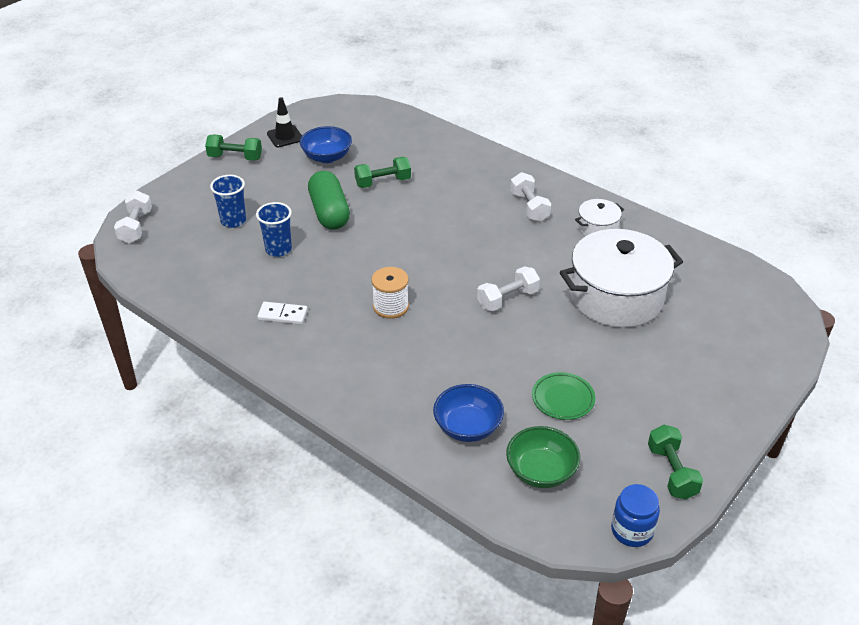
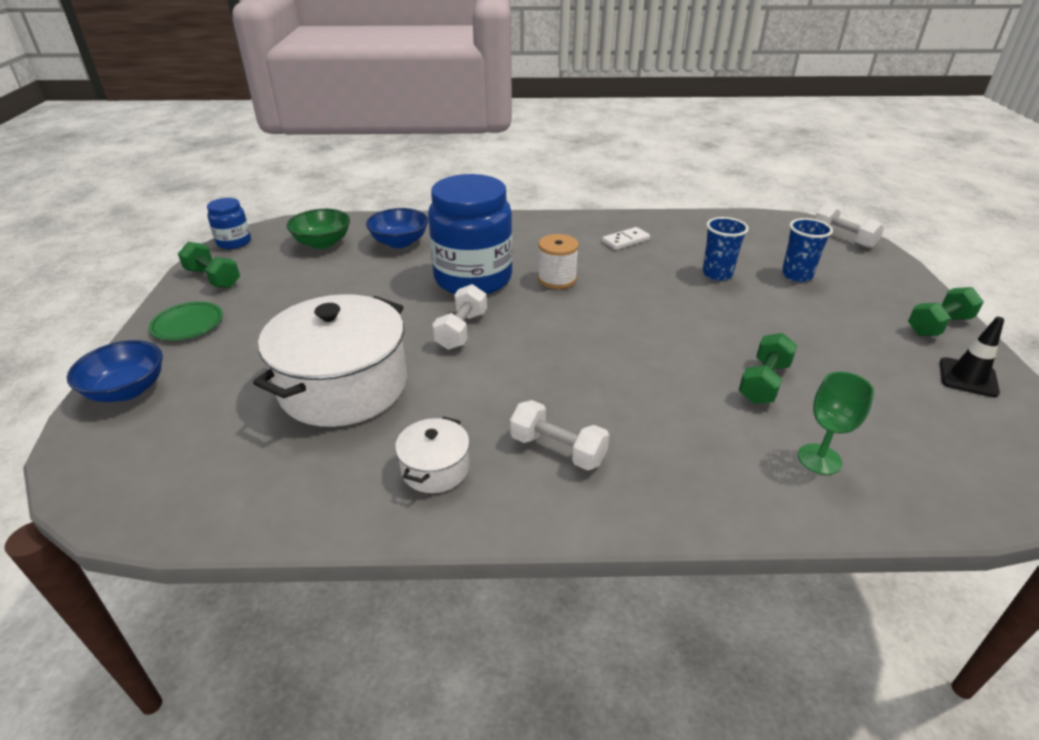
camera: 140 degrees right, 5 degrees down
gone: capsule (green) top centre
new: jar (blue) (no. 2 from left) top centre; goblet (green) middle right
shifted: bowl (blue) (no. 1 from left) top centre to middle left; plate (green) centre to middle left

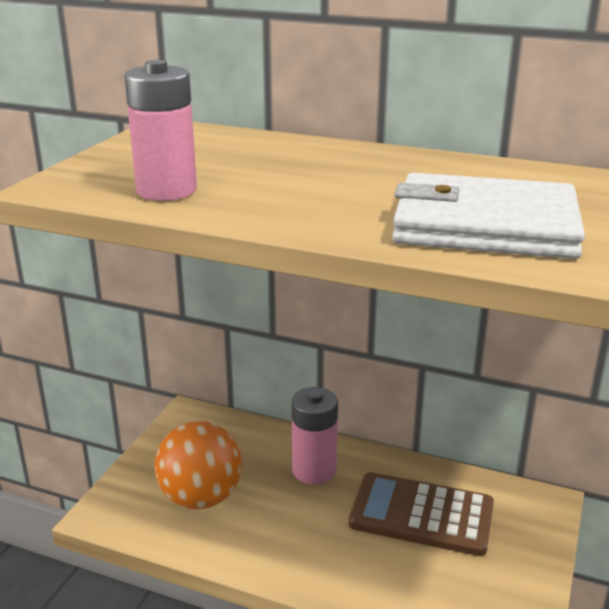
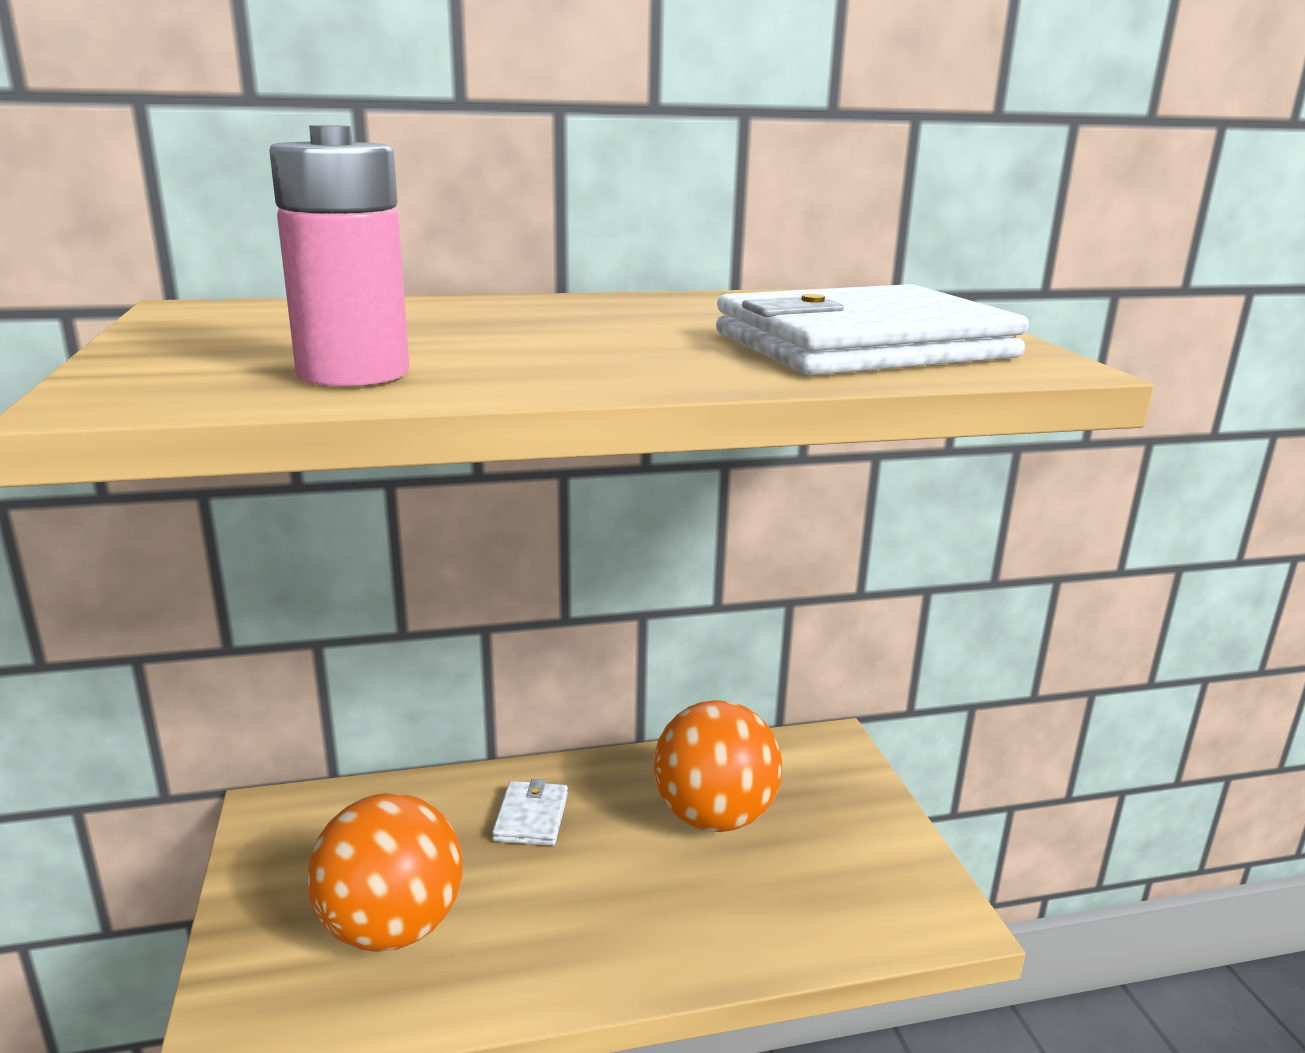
camera: 35 degrees left, 5 degrees down
swapped: battery (pink) (no. 2 from left) bottom centre to wallet (white) (no. 1 from left) bottom centre; calculator (brown) bottom right to ball (orange) (no. 2 from left) bottom centre

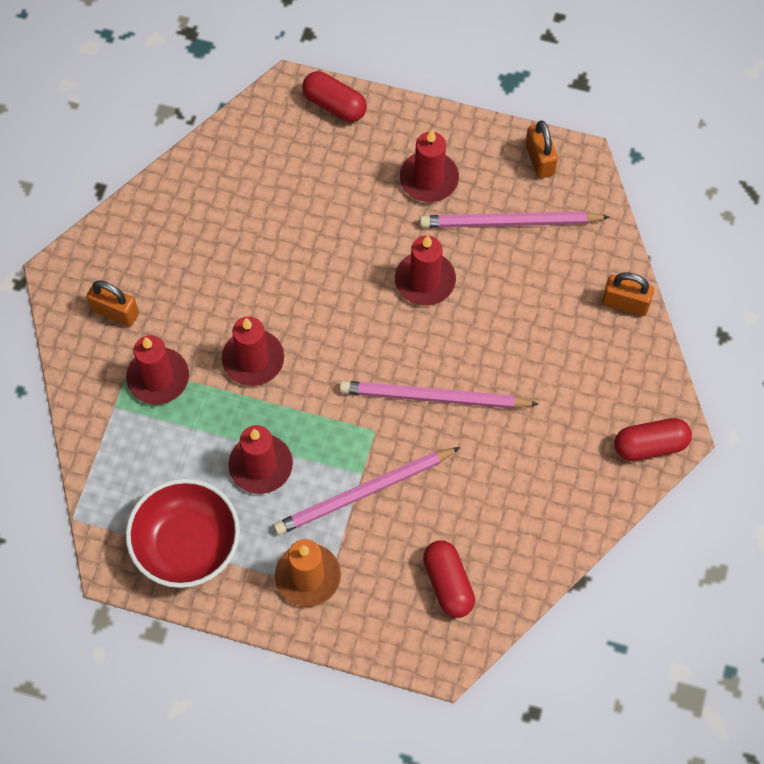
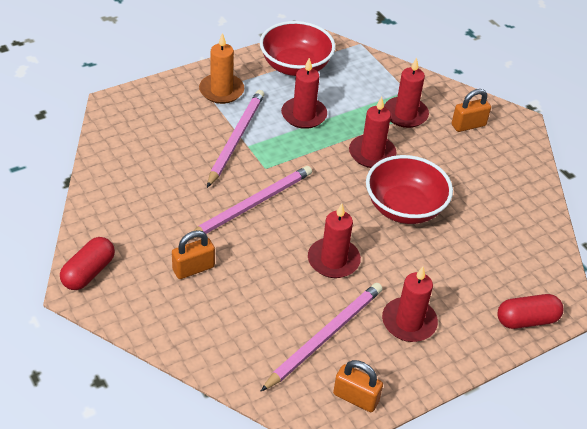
camera: 130 degrees right, 20 degrees down
gone: capsule (red) (no. 2 from left) bottom centre
new: bowl (red) (no. 2 from left) middle right
shifted: padlock (orange) (no. 3 from left in the first image) middle right to padlock (orange) (no. 1 from left) middle left

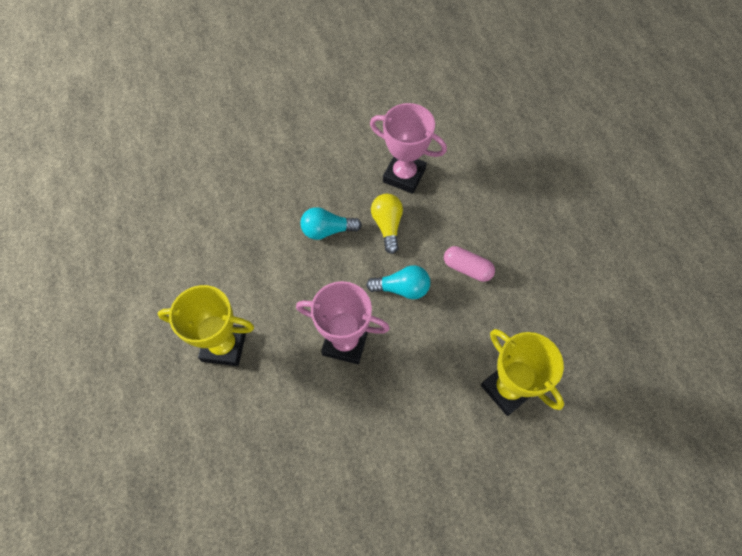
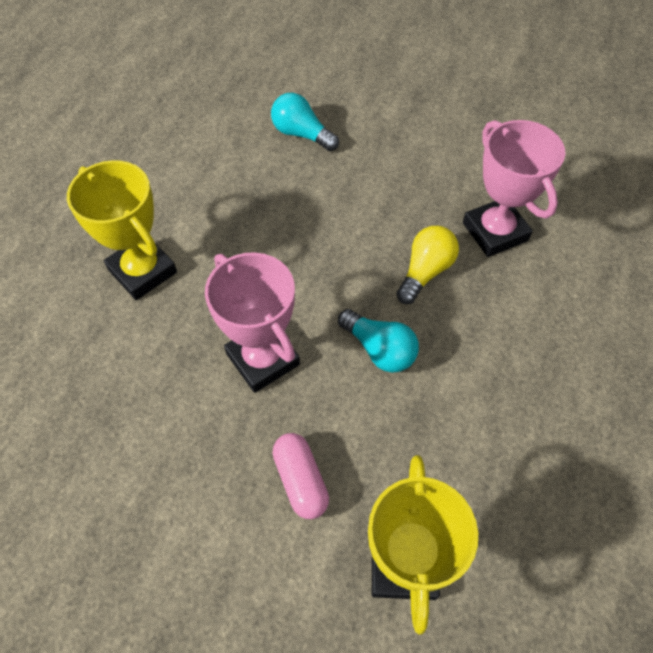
camera: 40 degrees right, 5 degrees down
shifted: light bulb (turquoise) (no. 1 from left) centre to top centre; capsule (pink) centre to bottom centre

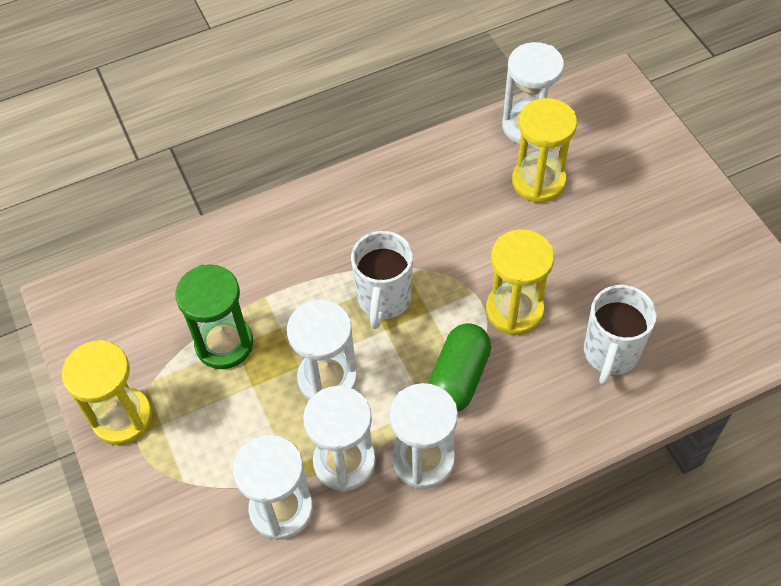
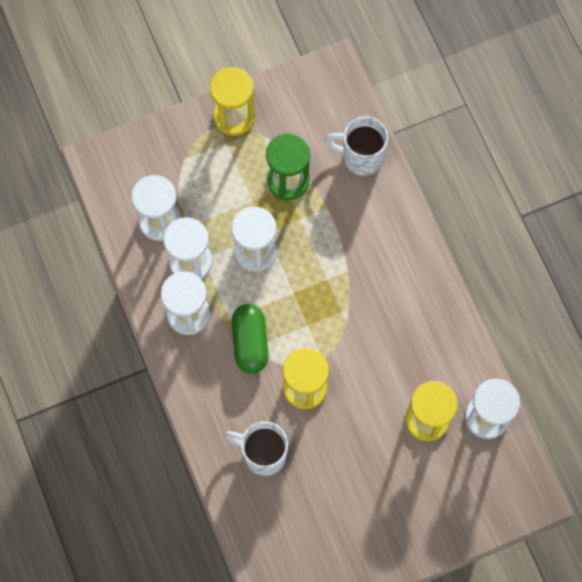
camera: 90 degrees right, 15 degrees up
shifted: mug (white) (no. 1 from left in the first image) centre to mug (white) (no. 2 from left) top centre
rotated: capsule (green) centre = centre 60 degrees clockwise

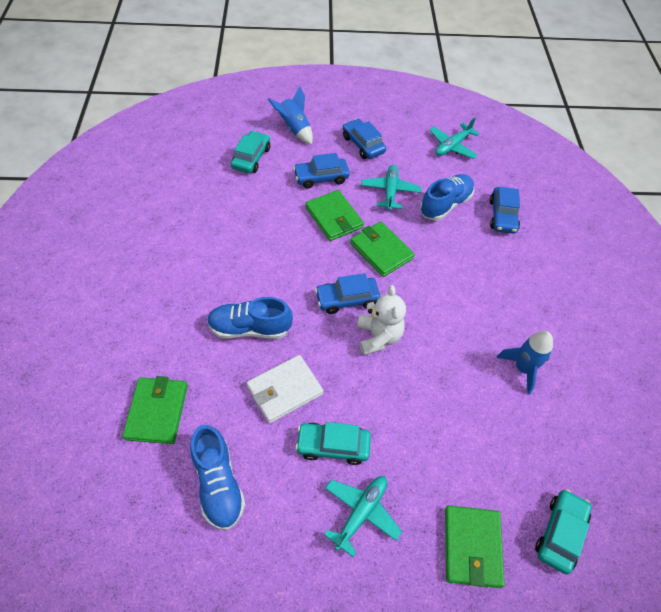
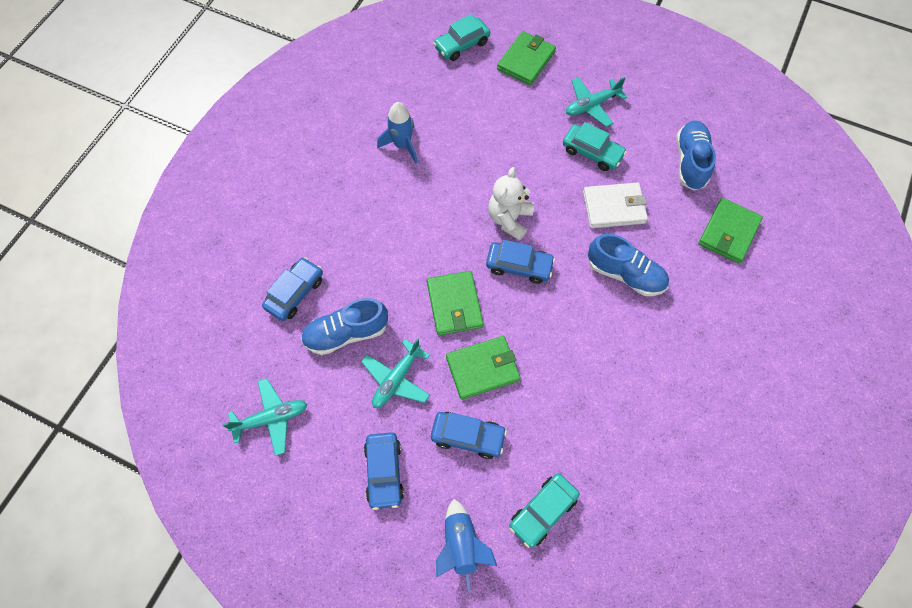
camera: 150 degrees left, 10 degrees up
rotated: wallet (green) (no. 2 from left) centre = centre 75 degrees clockwise

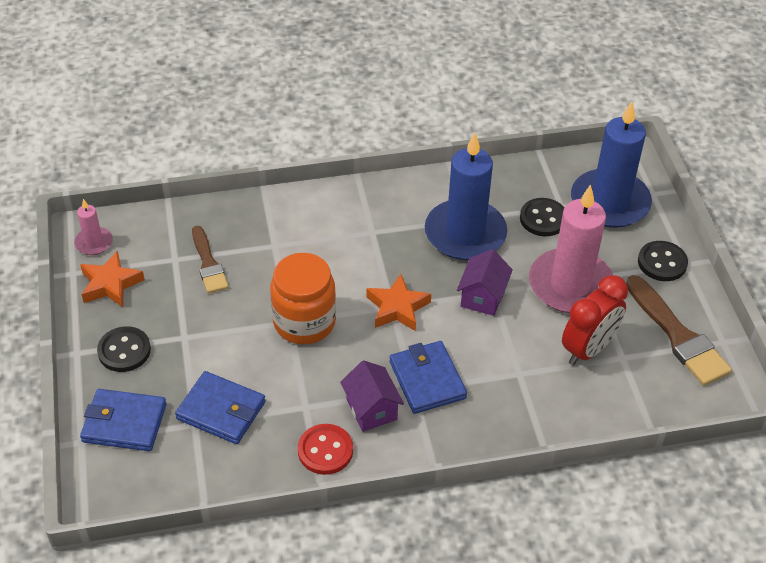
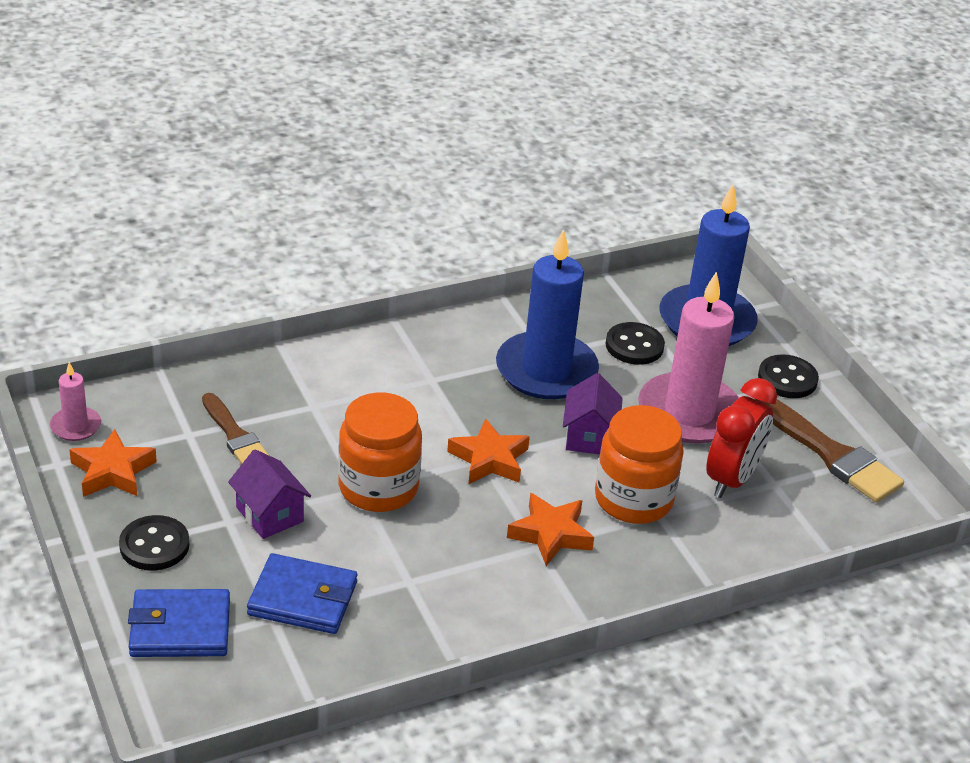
camera: 15 degrees left, 10 degrees down
gone: button (red) bottom centre
new: jar (orange) (no. 2 from left) centre
shifted: house (purple) (no. 1 from left) bottom centre to middle left
swapped: wallet (blue) (no. 3 from left) bottom centre to star (orange) (no. 3 from left) bottom centre

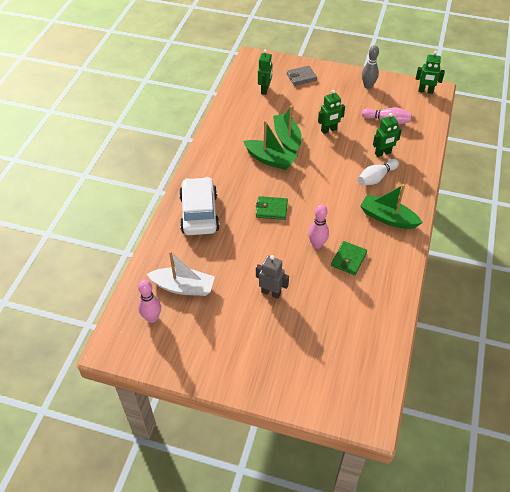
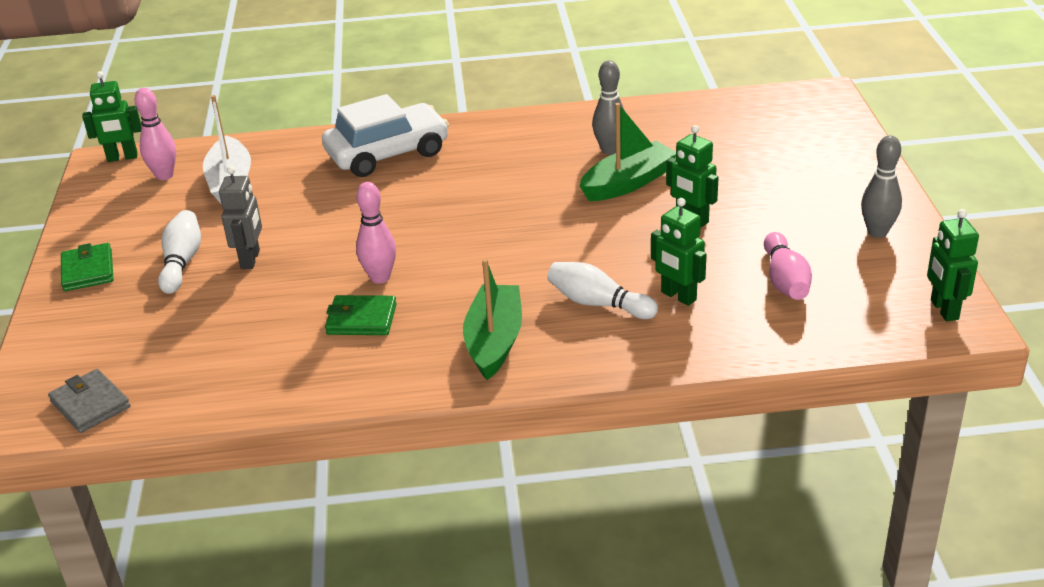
camera: 70 degrees right, 15 degrees down
gone: boat (green) (no. 1 from left) top centre
new: bowling pin (grey) (no. 1 from left) top centre; bowling pin (white) (no. 1 from left) middle left
shifted: robot (green) (no. 1 from left) top centre to top left; wallet (grey) top centre to bottom left; wallet (green) (no. 1 from left) centre to middle left

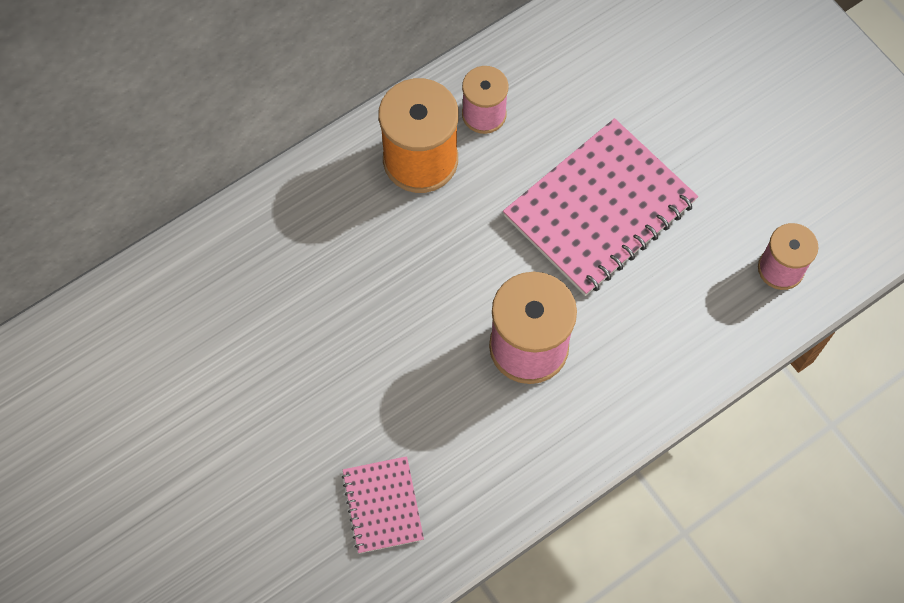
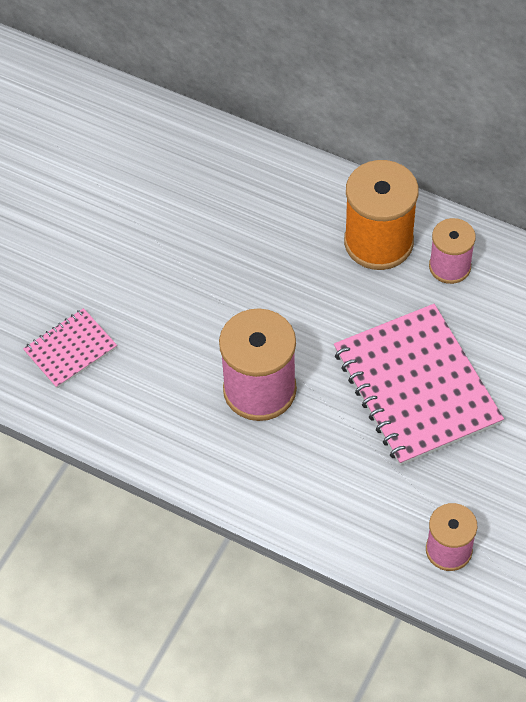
camera: 65 degrees right, 10 degrees down
rotated: notebook (pink) (no. 2 from left) centre = middle right 45 degrees clockwise

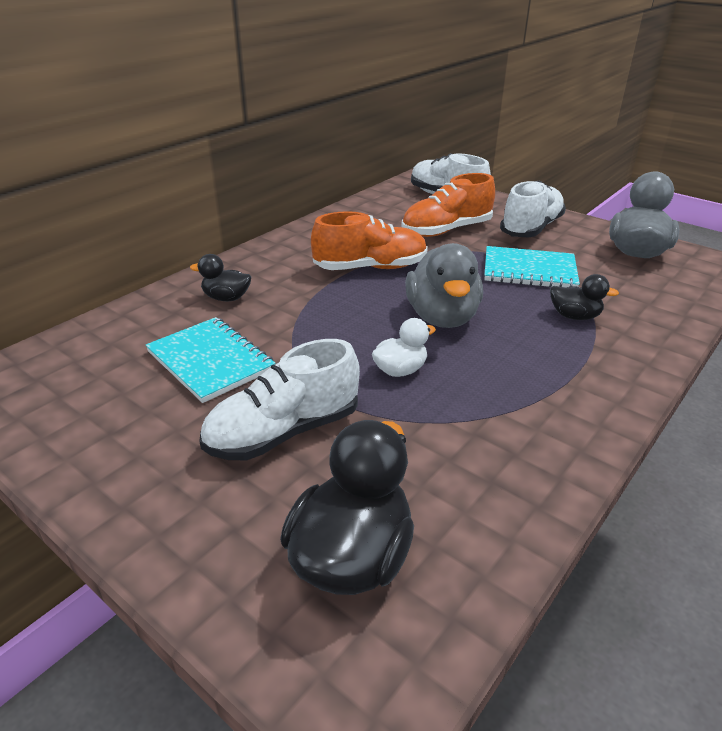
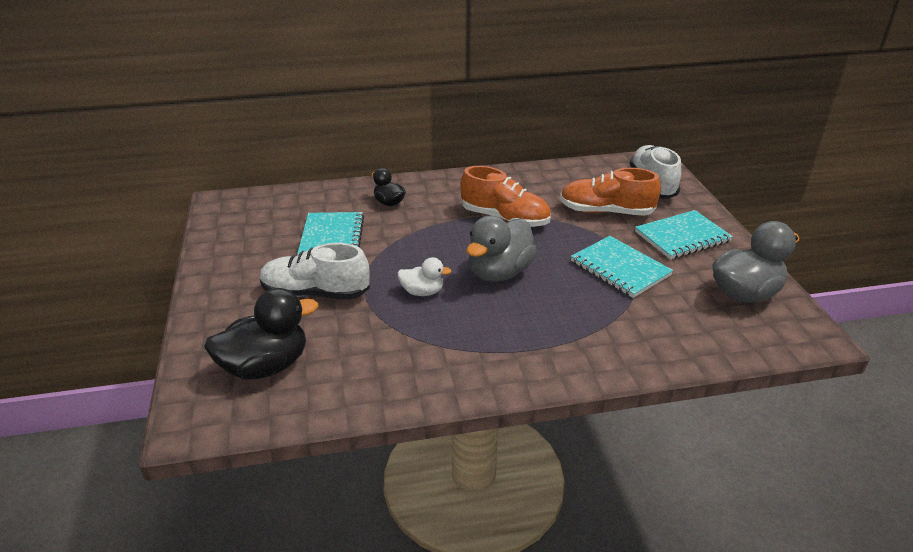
camera: 40 degrees right, 0 degrees up
gone: duck (black) (no. 3 from left) middle right
swapped: shoe (white) (no. 3 from left) top right to notebook (turquoise) (no. 3 from left) middle right

